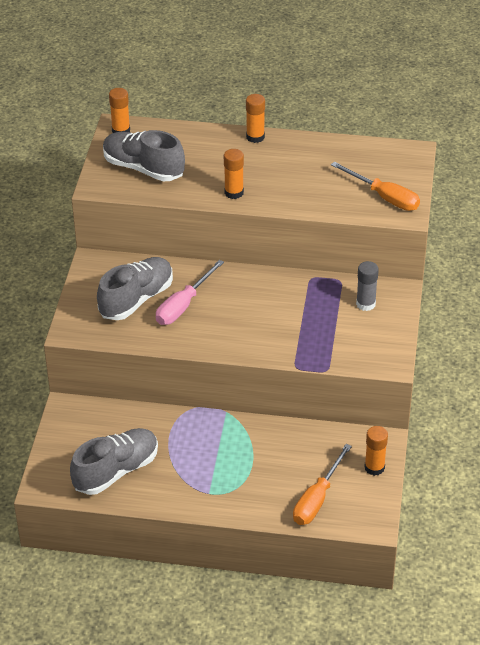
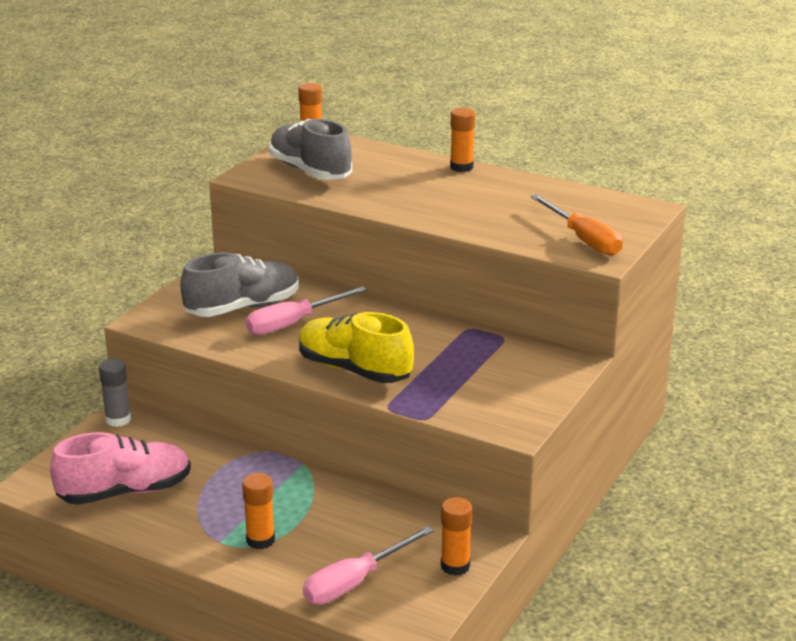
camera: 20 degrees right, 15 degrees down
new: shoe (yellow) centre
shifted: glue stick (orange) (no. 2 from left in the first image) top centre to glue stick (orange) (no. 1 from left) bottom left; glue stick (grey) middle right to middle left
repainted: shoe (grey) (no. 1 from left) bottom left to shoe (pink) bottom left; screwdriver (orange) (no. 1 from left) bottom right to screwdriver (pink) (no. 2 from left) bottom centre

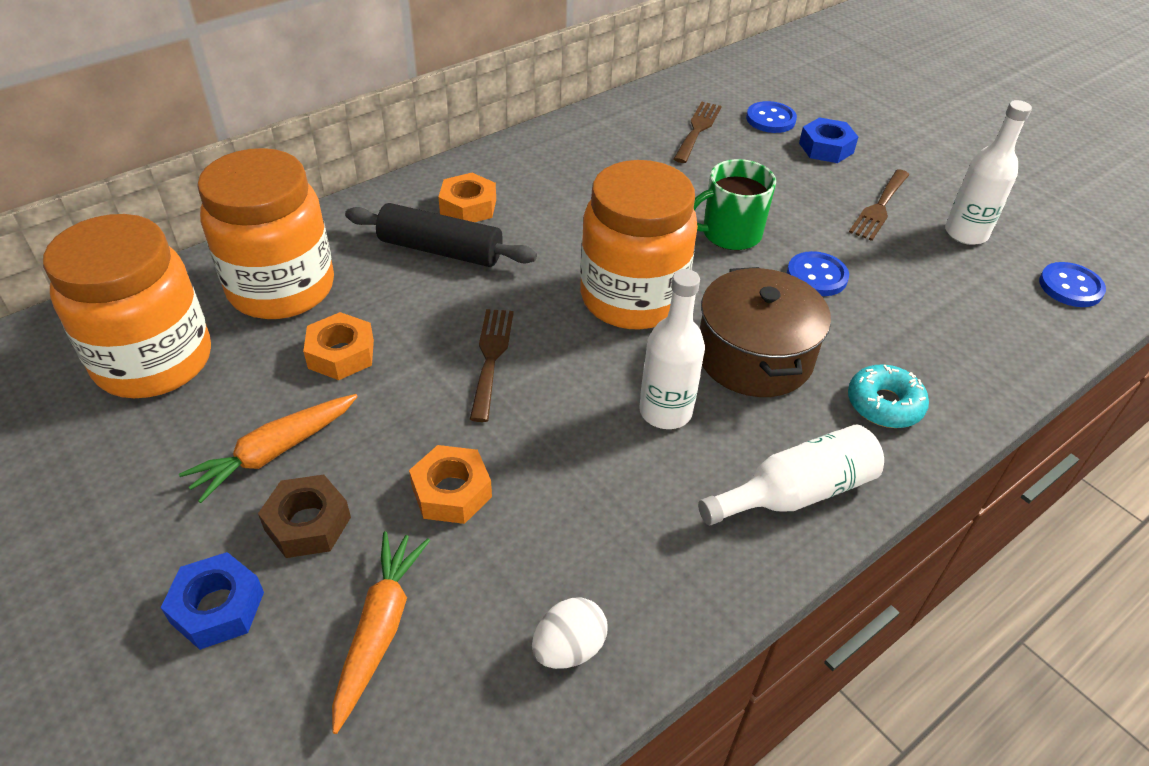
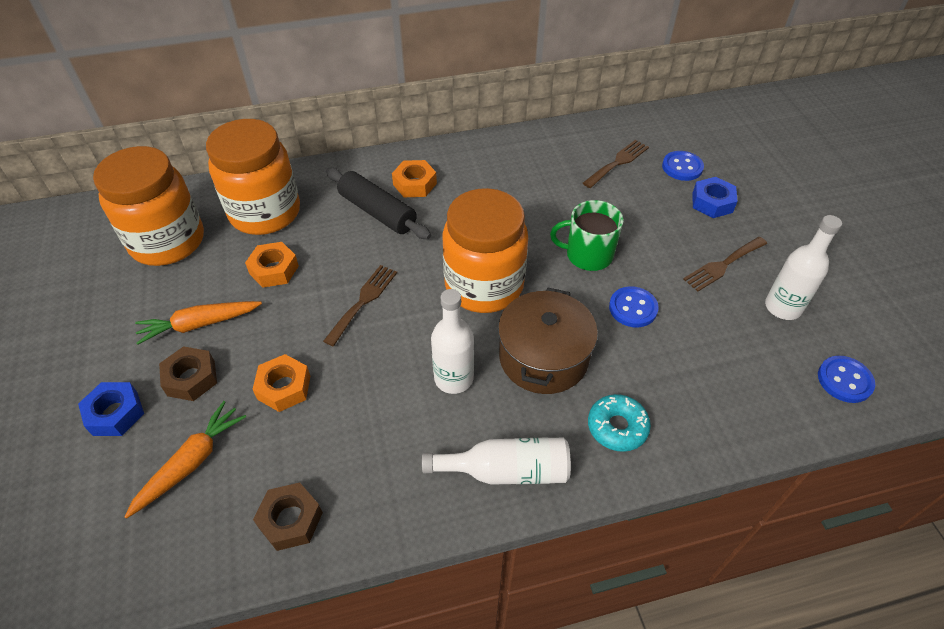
camera: 25 degrees right, 5 degrees up
swapped: egg (white) bottom centre to nut (brown) (no. 2 from left) bottom left

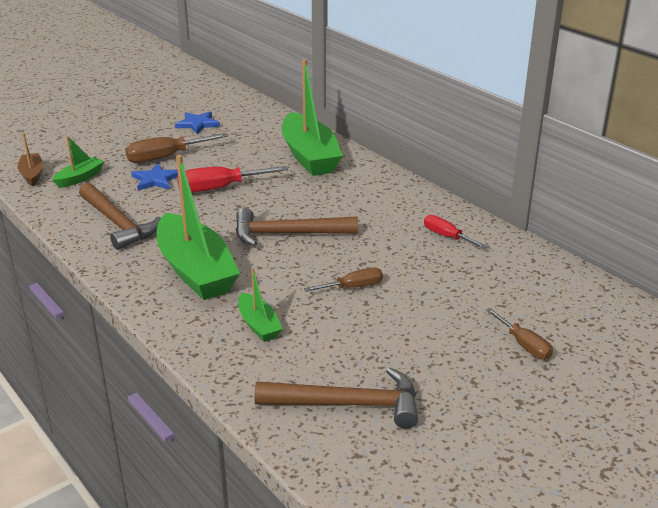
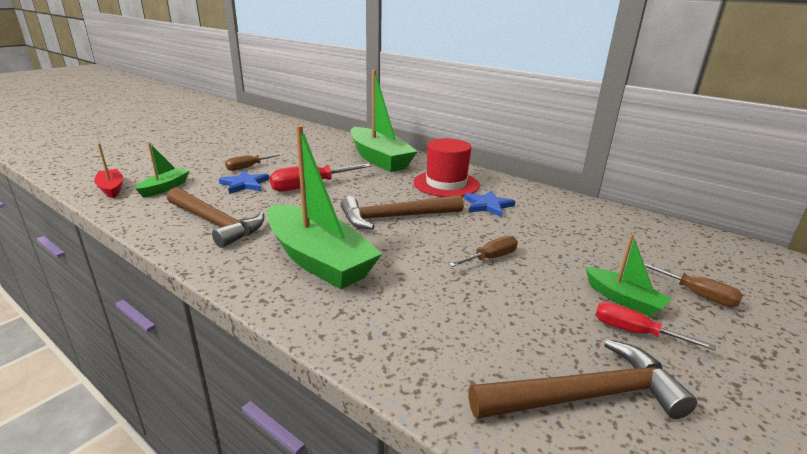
camera: 15 degrees left, 5 degrees down
new: hat (red) centre
shifted: star (blue) (no. 2 from left) top left to centre; screwdriver (red) (no. 2 from left) middle right to bottom right; boat (green) (no. 3 from left in the first image) centre to boat (green) (no. 4 from left) middle right
repainted: boat (brown) top left to boat (red) middle left
scaled: screwdriver (brown) (no. 1 from left) top left = middle left x0.61

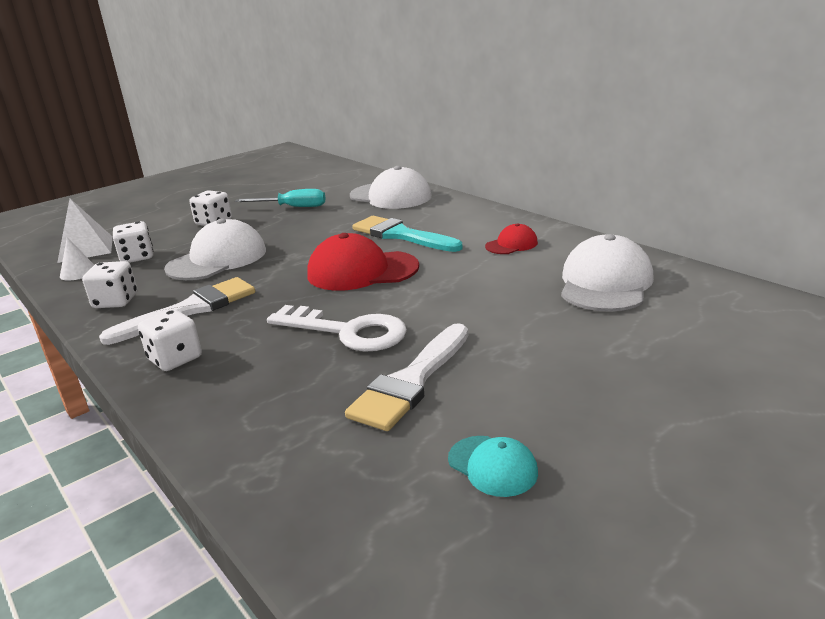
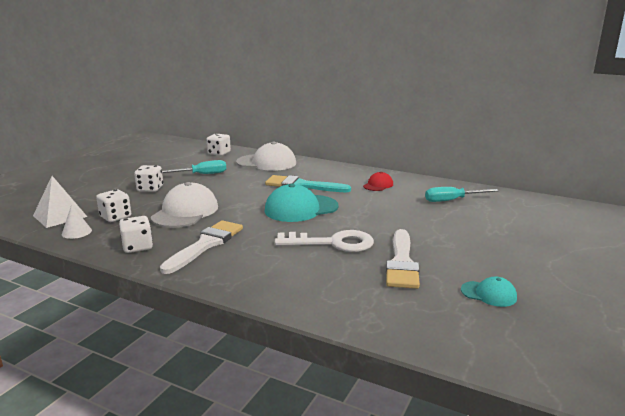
camera: 25 degrees left, 5 degrees down
shifted: dice (white) (no. 3 from left in the first image) middle left to dice (white) (no. 4 from left) centre
swapped: cap (white) (no. 3 from left) middle right to screwdriver (turquoise) (no. 2 from left) middle right
repainted: cap (red) (no. 1 from left) centre to cap (turquoise) (no. 1 from left) centre

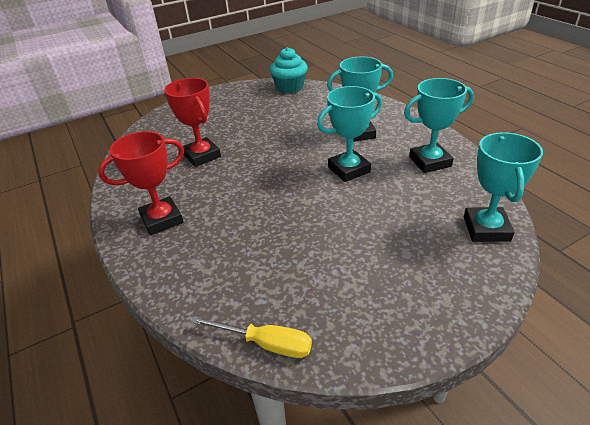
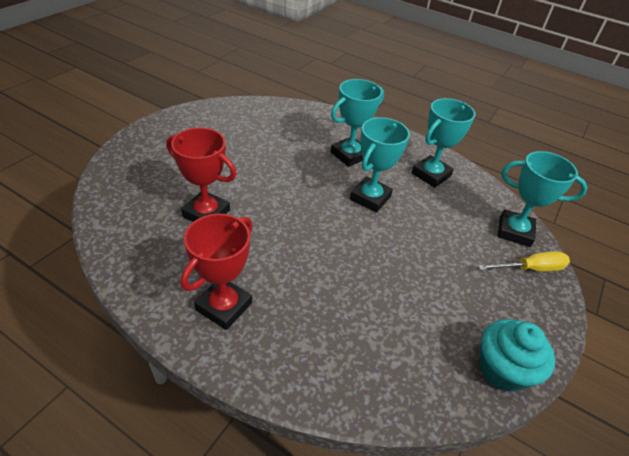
camera: 35 degrees left, 5 degrees up
shifted: cupcake (turquoise) top centre to bottom right; screwdriver (yellow) bottom centre to middle right
rotated: trophy (turquoise) (no. 4 from left) middle right = middle right 45 degrees counterclockwise

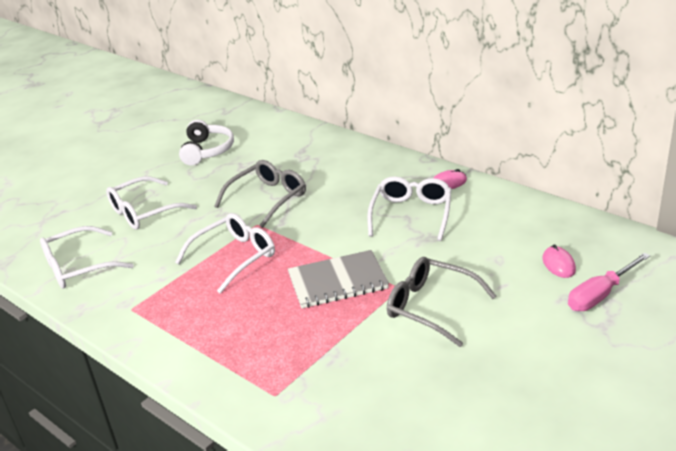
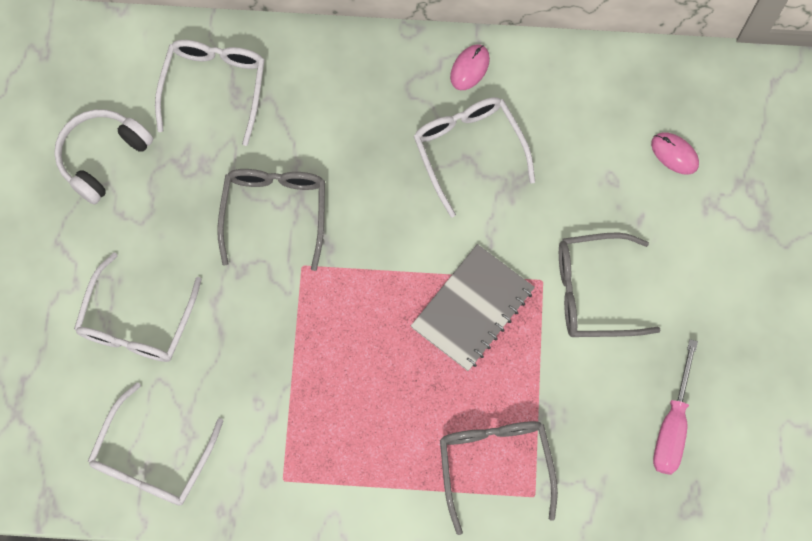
camera: 40 degrees left, 40 degrees up
new: glasses (grey) (no. 2 from left) bottom centre
shifted: glasses (white) (no. 3 from left) middle left to top left; screwdriver (pink) middle right to bottom right
rotated: headphones (white) top left = top left 105 degrees counterclockwise

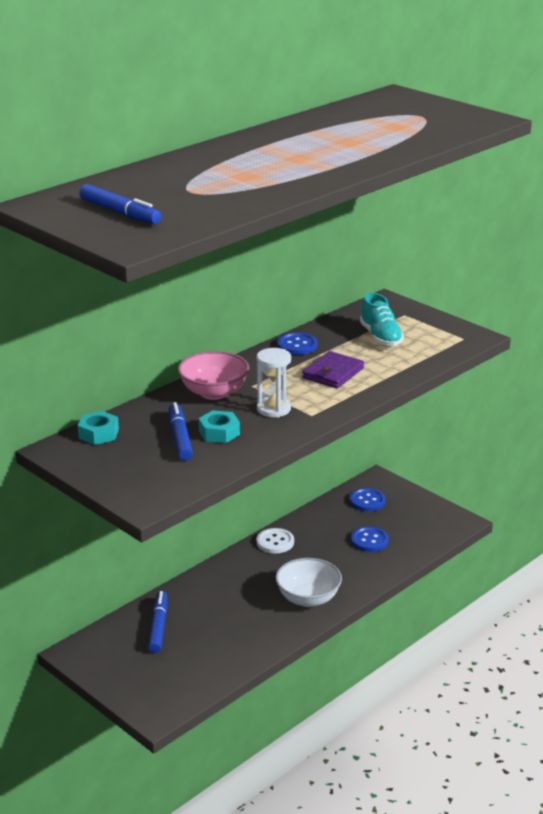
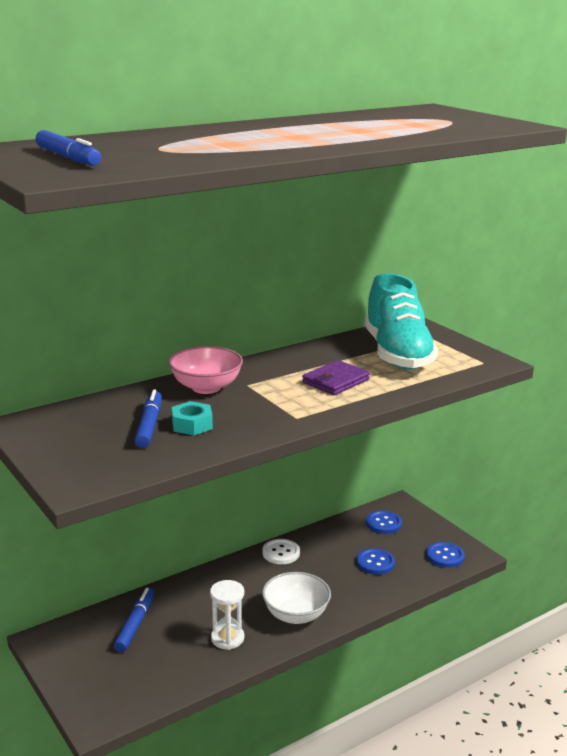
camera: 10 degrees right, 5 degrees down
gone: nut (turquoise) (no. 1 from left) middle left
shifted: button (blue) (no. 1 from left in the first image) centre to button (blue) (no. 3 from left) bottom right; hourglass (white) centre to bottom centre
scaled: shoe (turquoise) middle right = middle right x1.84

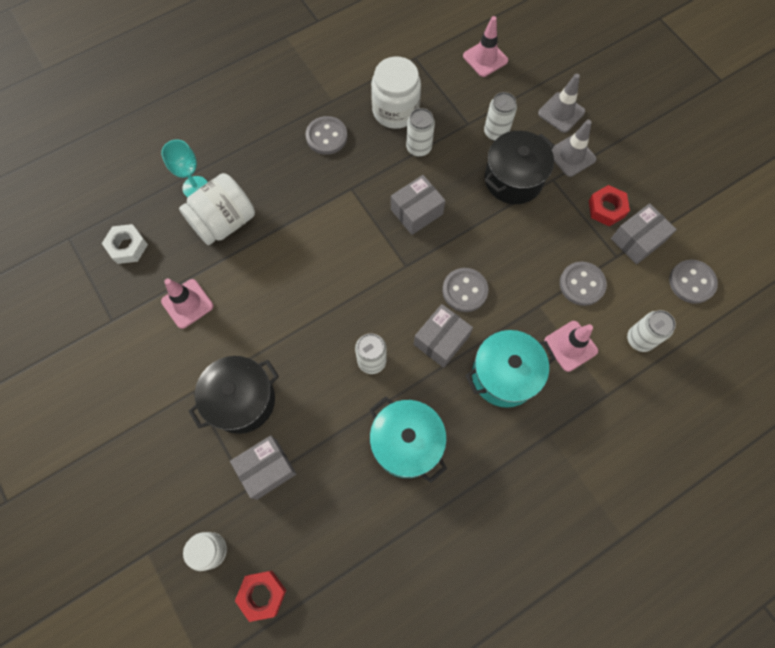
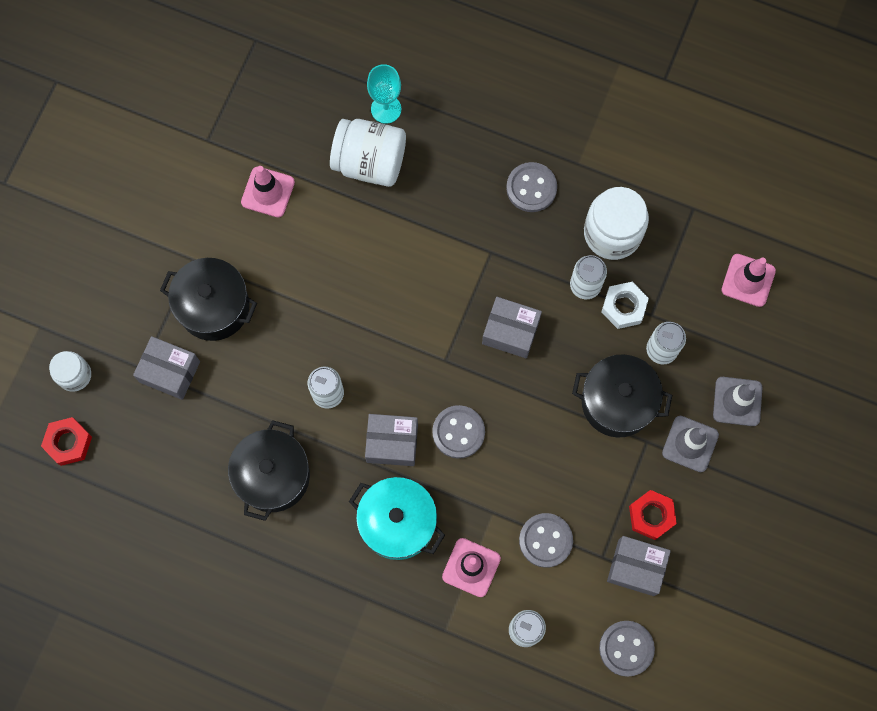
camera: 55 degrees right, 5 degrees up
shifted: nut (white) middle left to middle right
repainted: pot (turquoise) (no. 1 from left) bottom centre to pot (black) (no. 2 from left) middle left

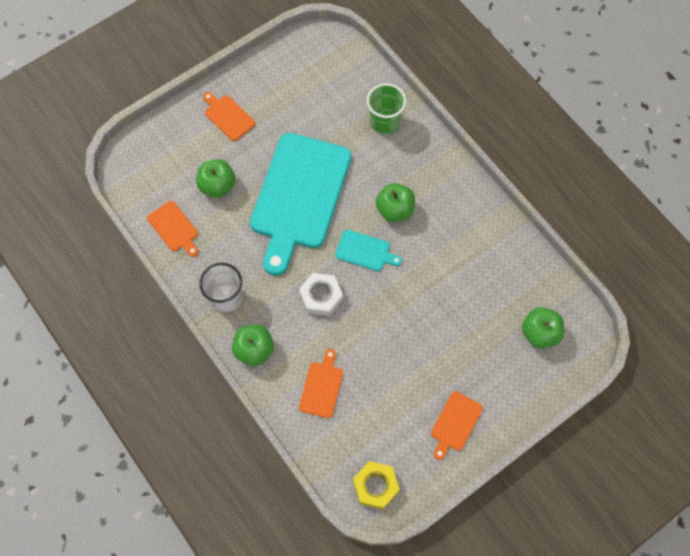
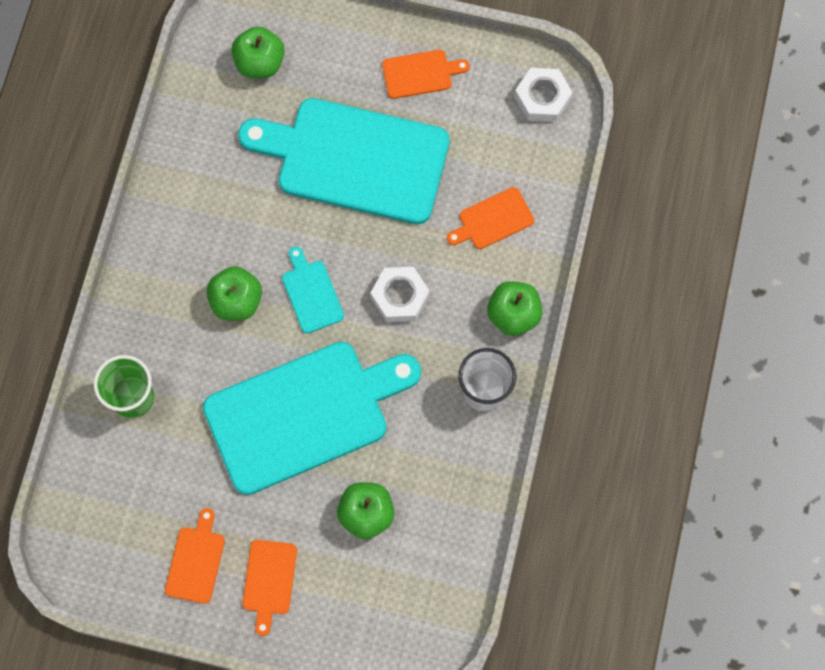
camera: 130 degrees left, 5 degrees up
new: cutting board (turquoise) (no. 3 from left) top centre
shifted: cutting board (orange) (no. 1 from left) middle left to bottom left
repainted: nut (yellow) bottom centre to nut (white) (no. 2 from left) top centre

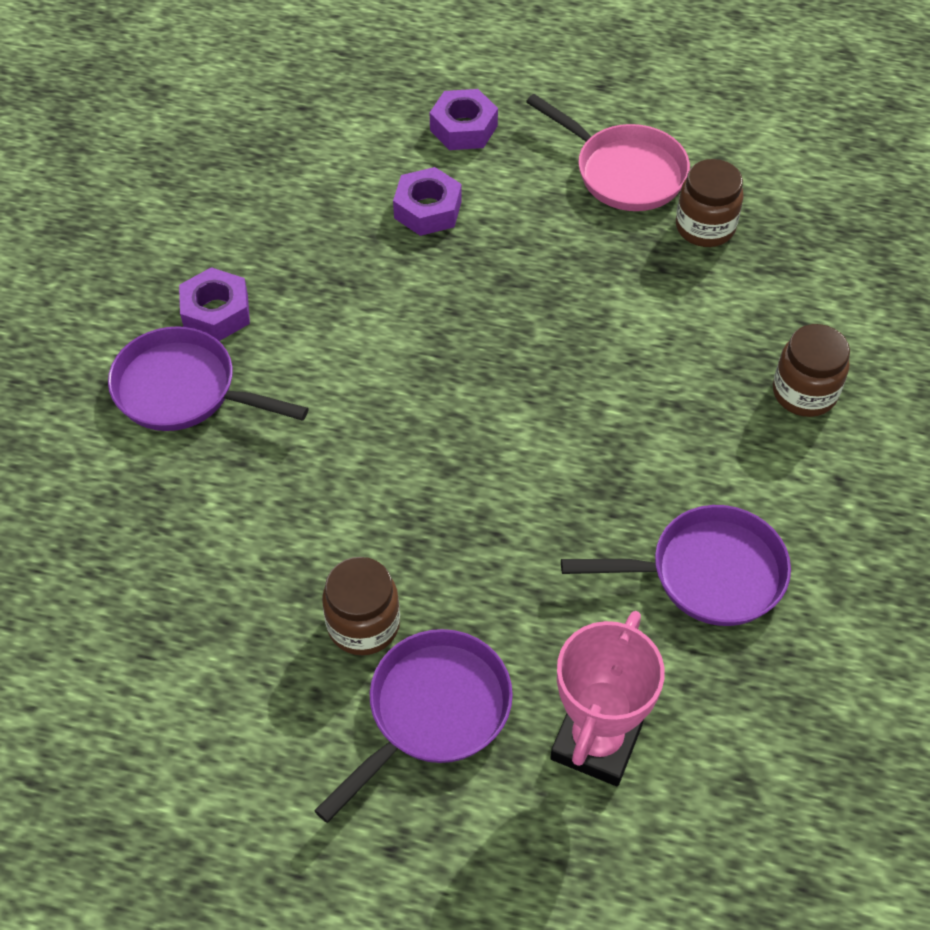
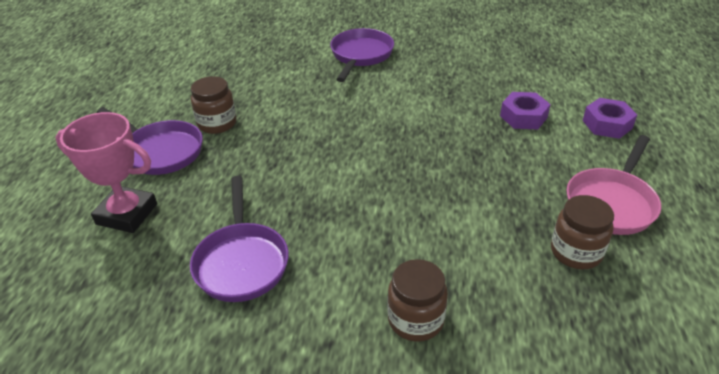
camera: 85 degrees right, 15 degrees down
gone: nut (purple) (no. 1 from left) top left

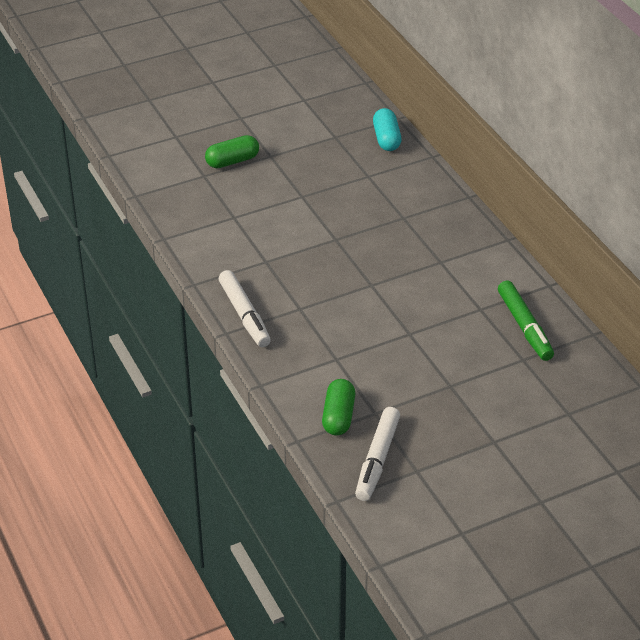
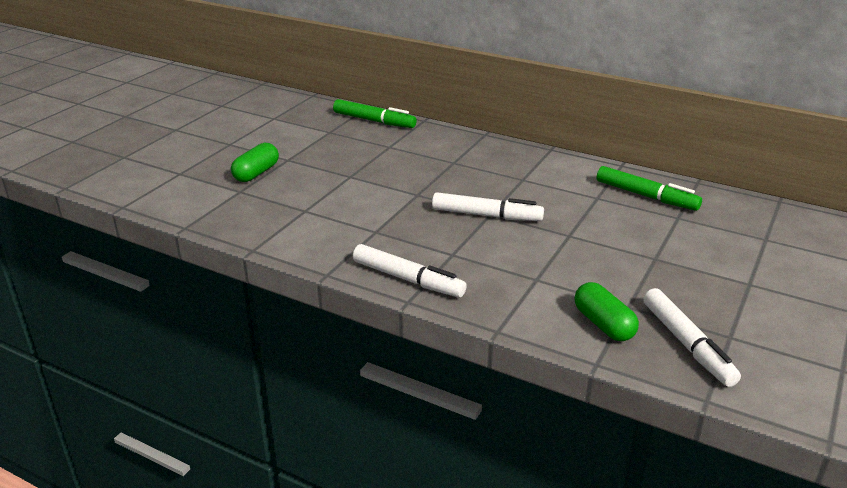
camera: 35 degrees left, 10 degrees down
new: marker (white) (no. 2 from left) centre
swapped: capsule (turquoise) top centre to marker (green) (no. 1 from left) top centre

